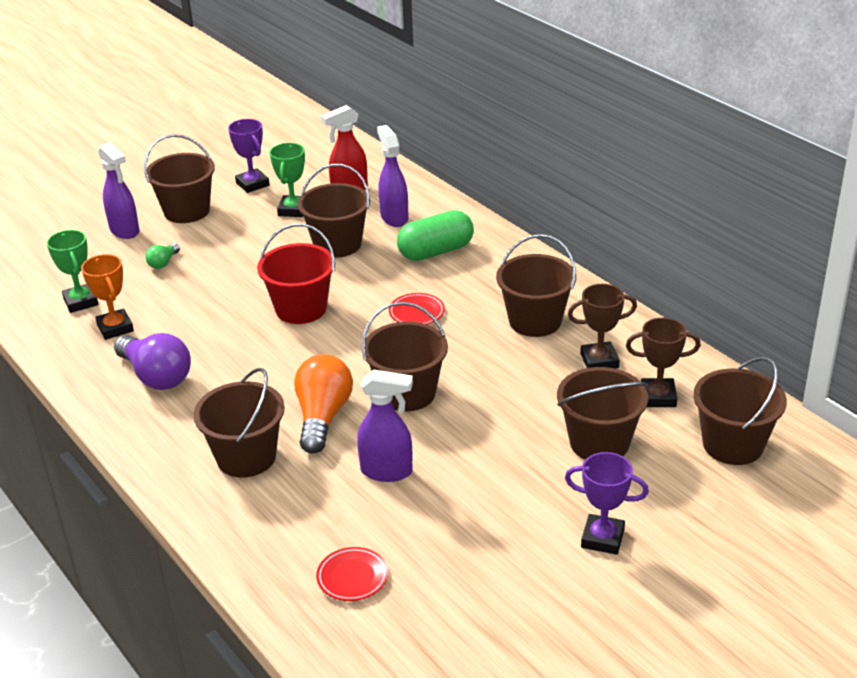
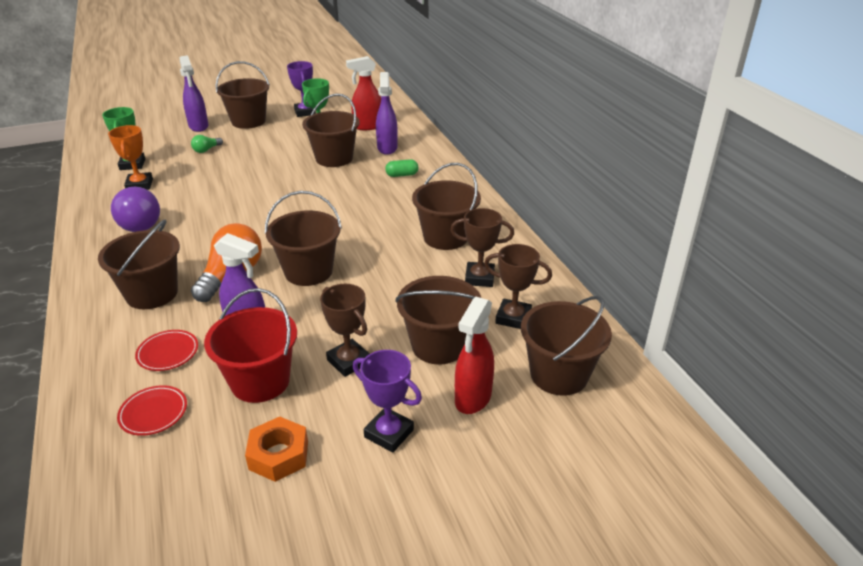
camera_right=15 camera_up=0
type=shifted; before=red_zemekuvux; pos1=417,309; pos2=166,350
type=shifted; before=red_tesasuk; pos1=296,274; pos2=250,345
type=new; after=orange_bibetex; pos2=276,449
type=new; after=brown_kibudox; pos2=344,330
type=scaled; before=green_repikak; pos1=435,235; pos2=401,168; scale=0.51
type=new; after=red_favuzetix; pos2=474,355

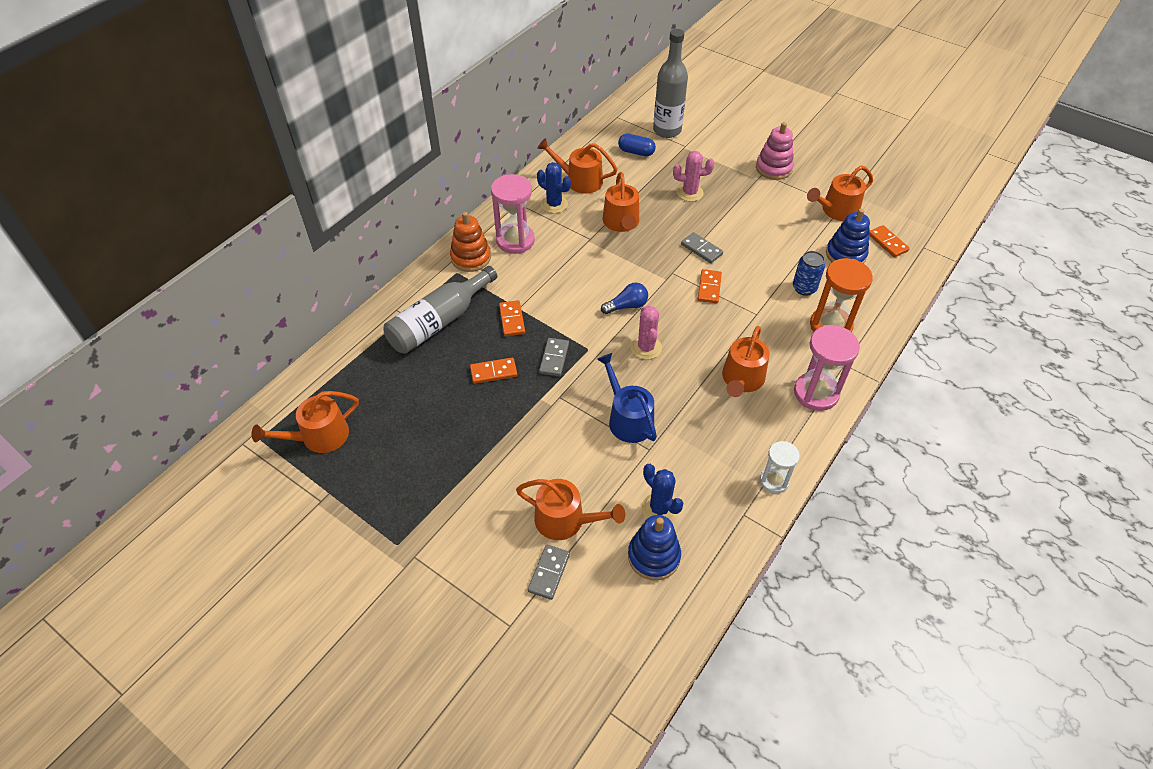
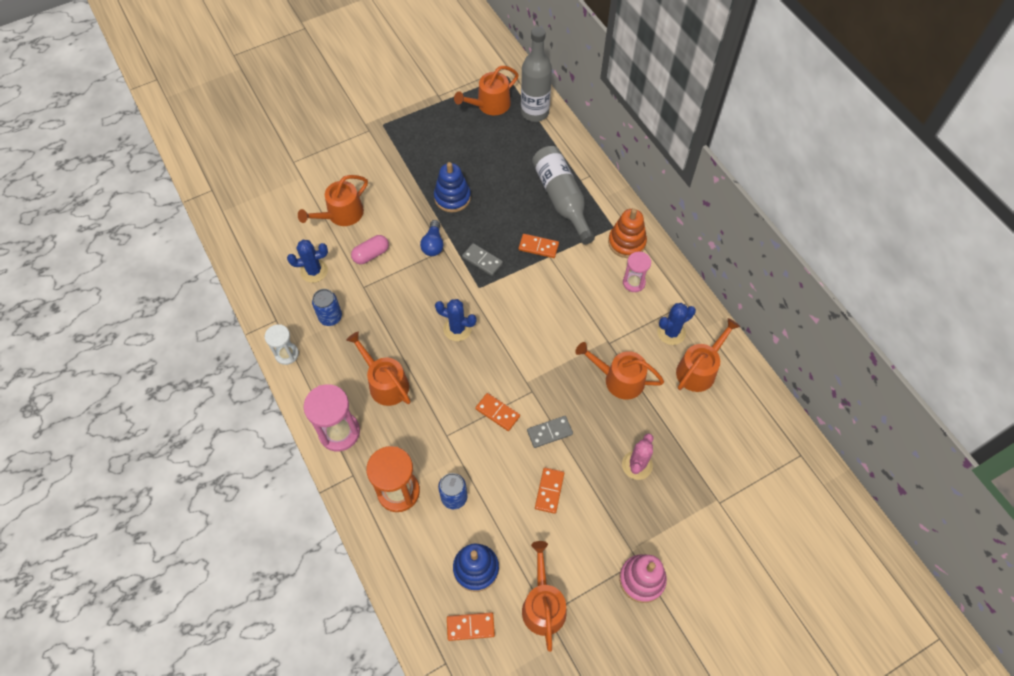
camera_right=115 camera_up=10
type=new; after=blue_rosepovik; pos2=327,307
type=new; after=pink_repikak; pos2=370,249
type=shifted; before=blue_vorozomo; pos1=624,298; pos2=431,238
type=shifted; before=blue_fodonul; pos1=654,547; pos2=452,187
type=repainted; before=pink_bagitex; after=blue_bagitex; pos1=646,333; pos2=455,320
type=rotated; before=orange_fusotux; pos1=305,422; pos2=486,90; turn=-120
type=shifted; before=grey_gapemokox; pos1=670,83; pos2=536,74
type=shifted; before=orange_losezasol; pos1=493,371; pos2=549,491
type=scaled; before=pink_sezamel; pos1=513,214; pos2=637,272; scale=0.6
type=gone; before=grey_losezasol; pos1=549,572
type=gone; before=blue_fusotux; pos1=627,398
type=gone; before=blue_repikak; pos1=637,145

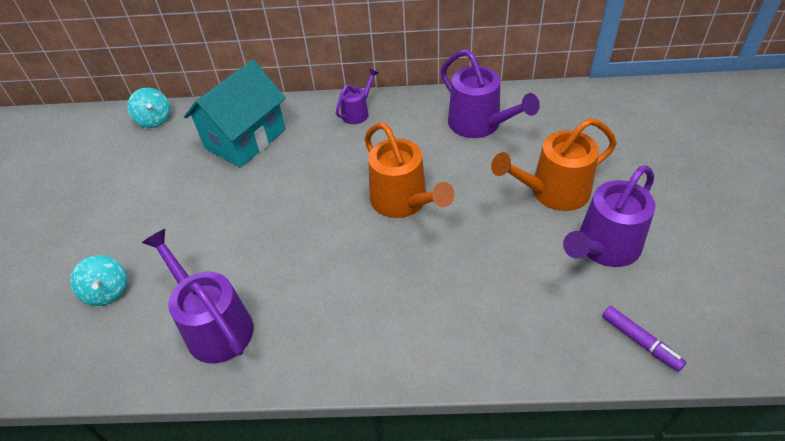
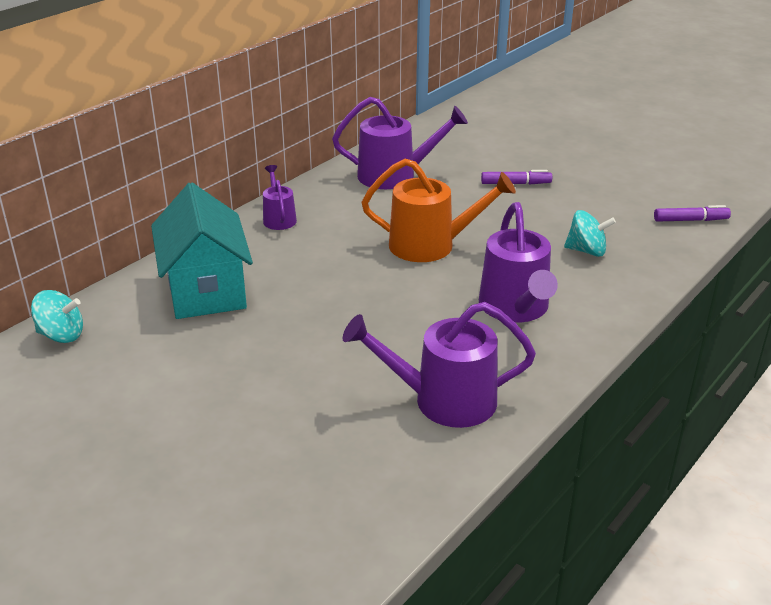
camera_right=-55 camera_up=-15
type=shifted; before=purple_fusotux; pos1=609,216; pos2=518,262
type=swapped; before=orange_fusotux; after=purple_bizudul; pos1=554,164; pos2=516,177
type=shifted; before=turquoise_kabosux; pos1=98,280; pos2=590,233

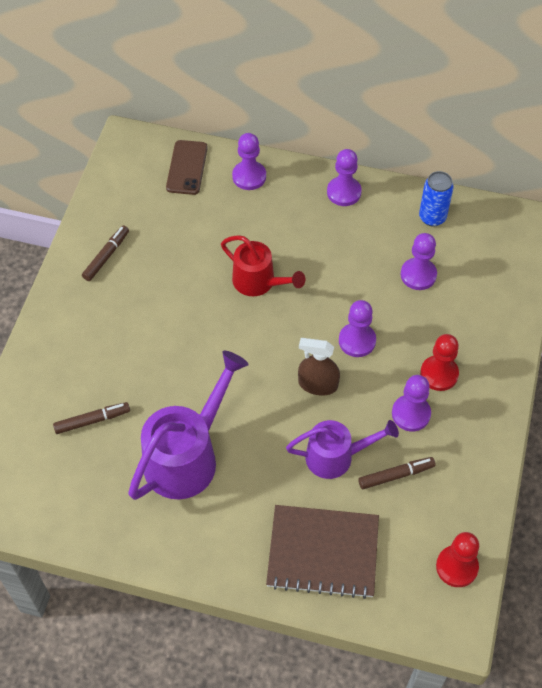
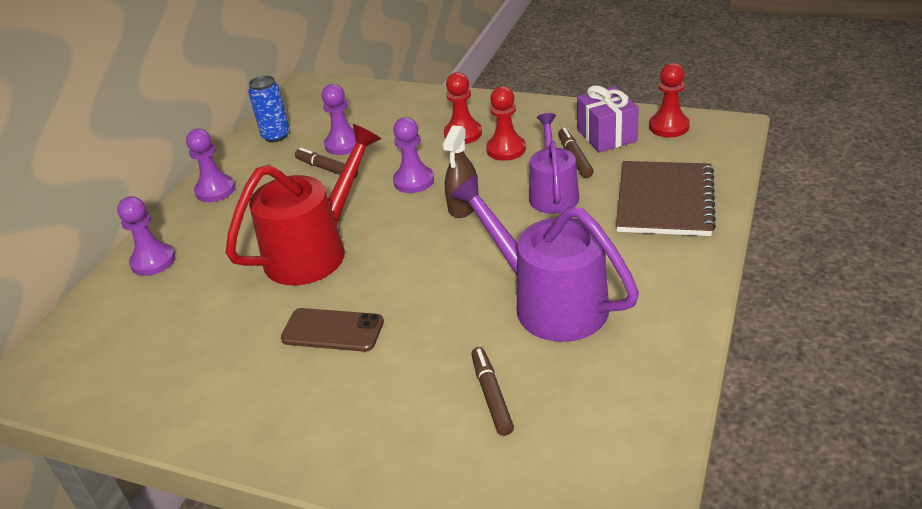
camera_right=-80 camera_up=-20
type=scaled; before=red_fusotux; pos1=263,265; pos2=303,205; scale=1.57
type=shifted; before=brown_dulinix; pos1=187,167; pos2=332,330
type=shifted; before=brown_bizudul; pos1=105,253; pos2=326,163
type=repainted; before=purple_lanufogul; after=red_lanufogul; pos1=411,403; pos2=506,123
type=new; after=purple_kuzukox; pos2=608,119

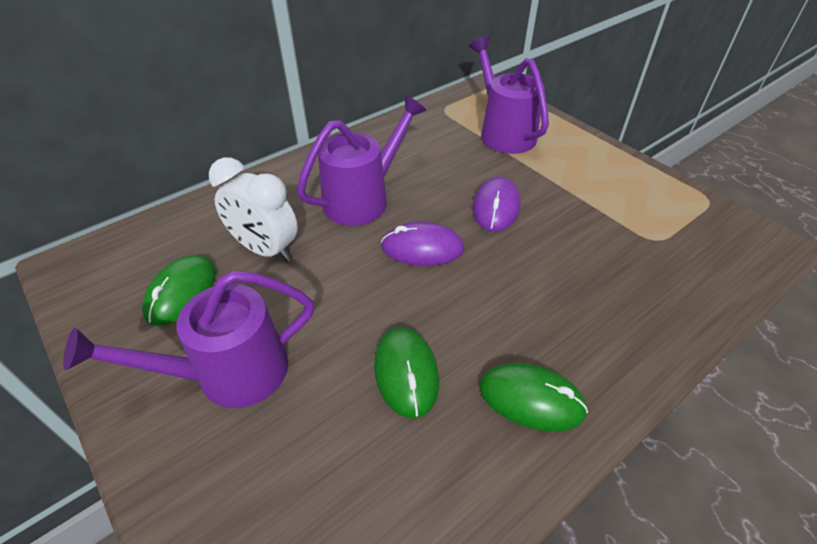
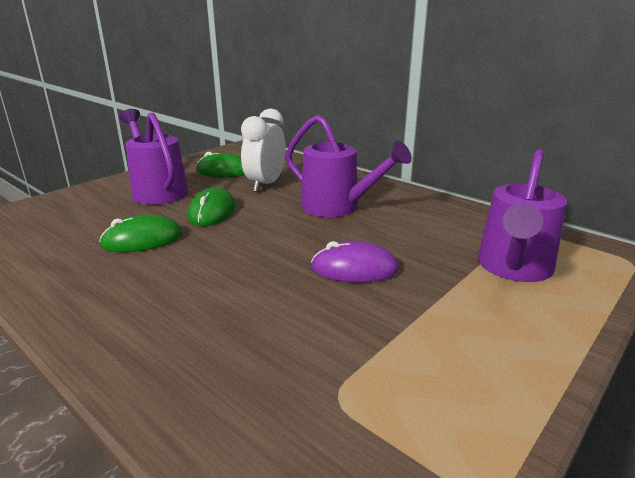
camera_right=80 camera_up=-20
type=shifted; before=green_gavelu; pos1=533,397; pos2=212,206
type=rotated; before=purple_fusotux; pos1=509,95; pos2=522,215; turn=150
type=gone; before=purple_gavelu; pos1=422,244

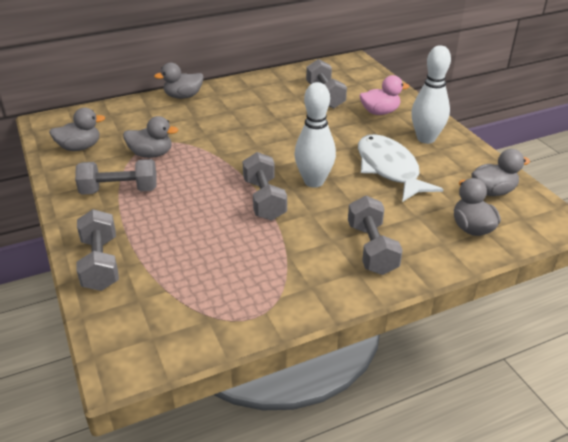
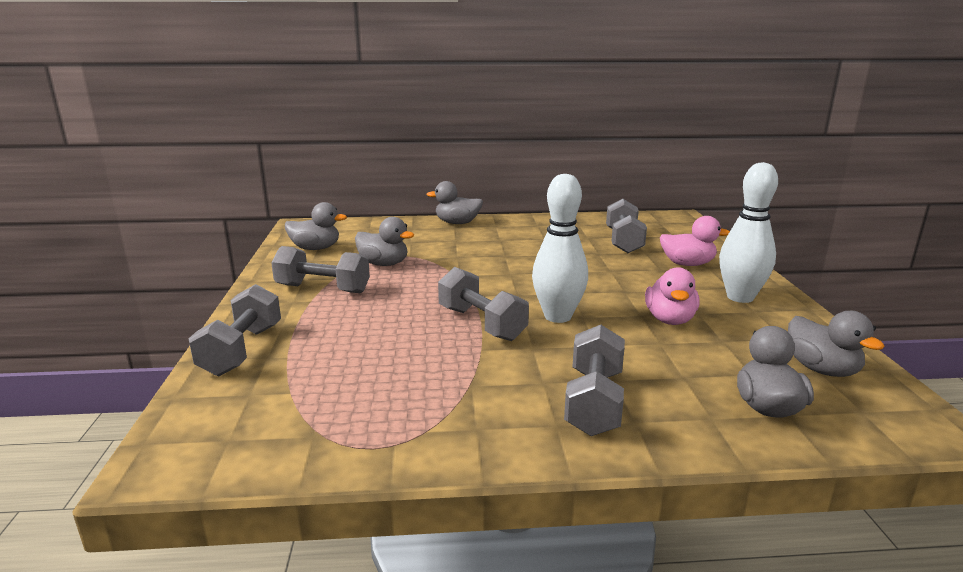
camera_right=20 camera_up=-15
type=rotated; before=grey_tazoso; pos1=265,186; pos2=483,304; turn=-45
type=swapped; before=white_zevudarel; after=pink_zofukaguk; pos1=400,168; pos2=672,296
type=rotated; before=grey_zofukaguk; pos1=500,172; pos2=836,344; turn=60

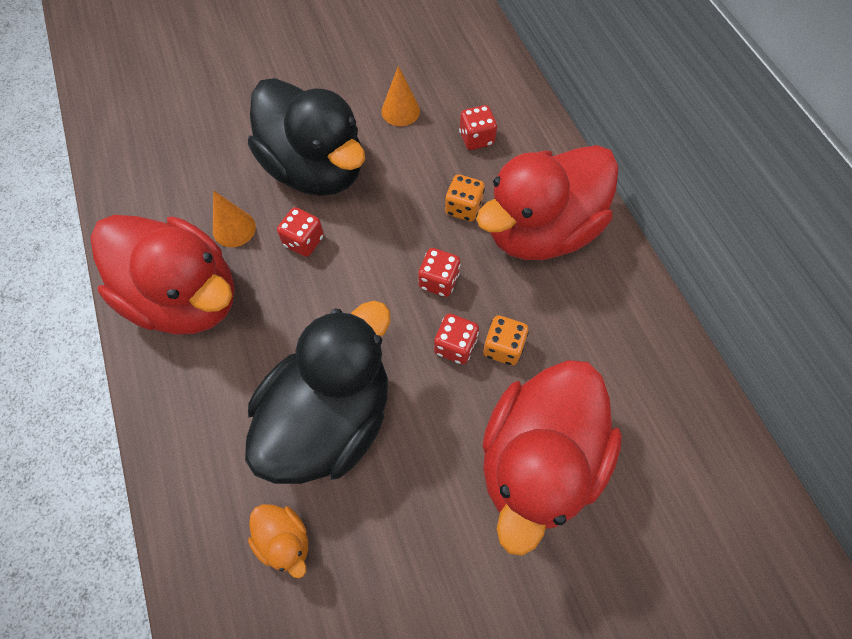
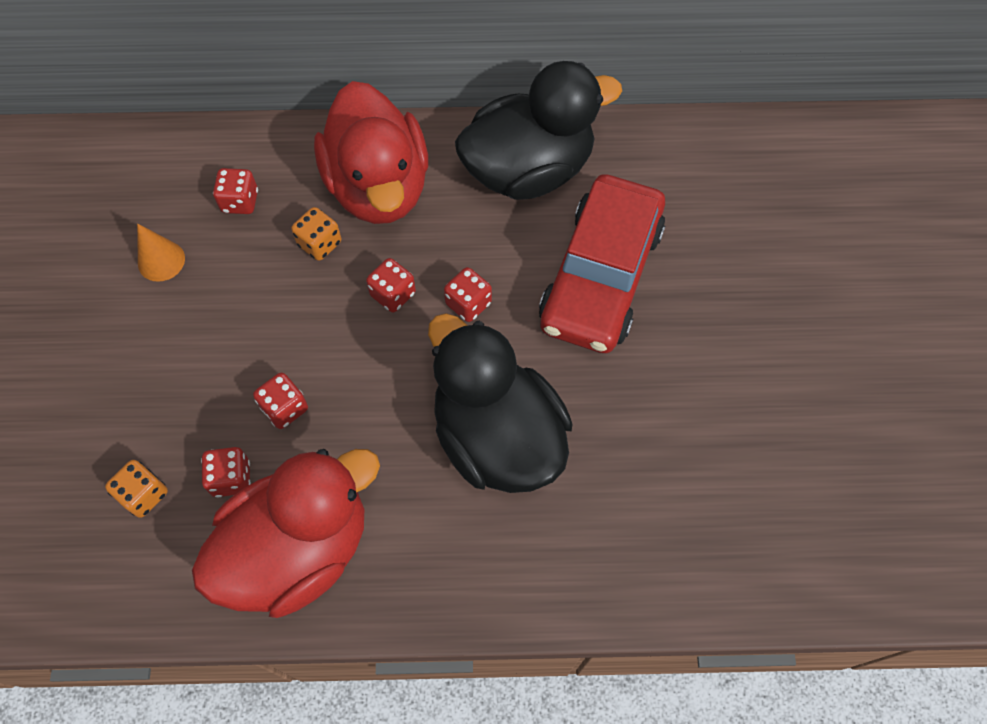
camera_right=-70 camera_up=0
type=shifted; before=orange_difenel; pos1=506,340; pos2=136,489
type=swapped; before=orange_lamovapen; after=red_difenel; pos1=234,219; pos2=226,472
type=shifted; before=black_zofukaguk; pos1=306,137; pos2=538,130
type=swapped; before=red_zofukaguk; after=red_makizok; pos1=552,458; pos2=602,263
type=gone; before=orange_zofukaguk; pos1=278,541

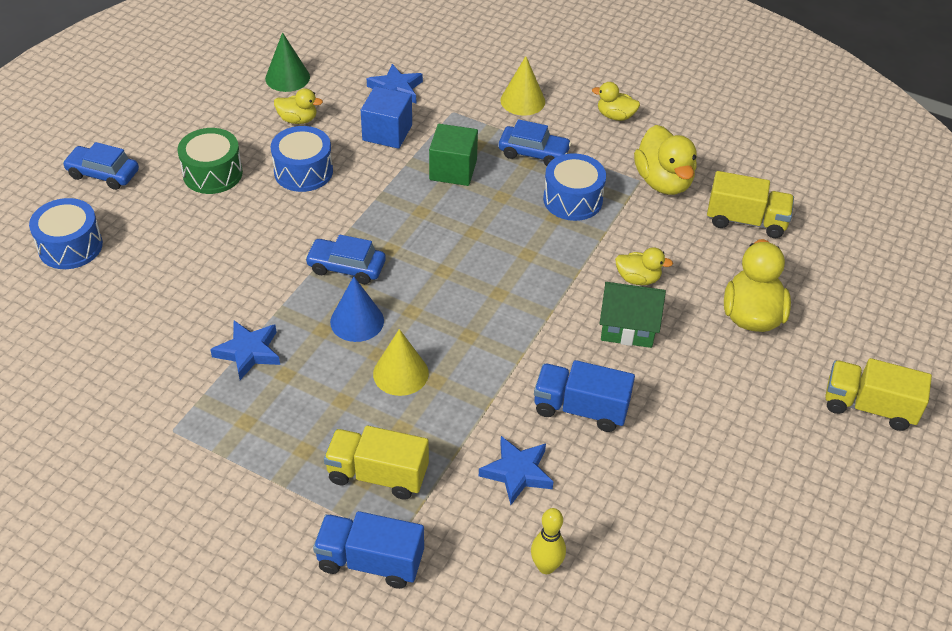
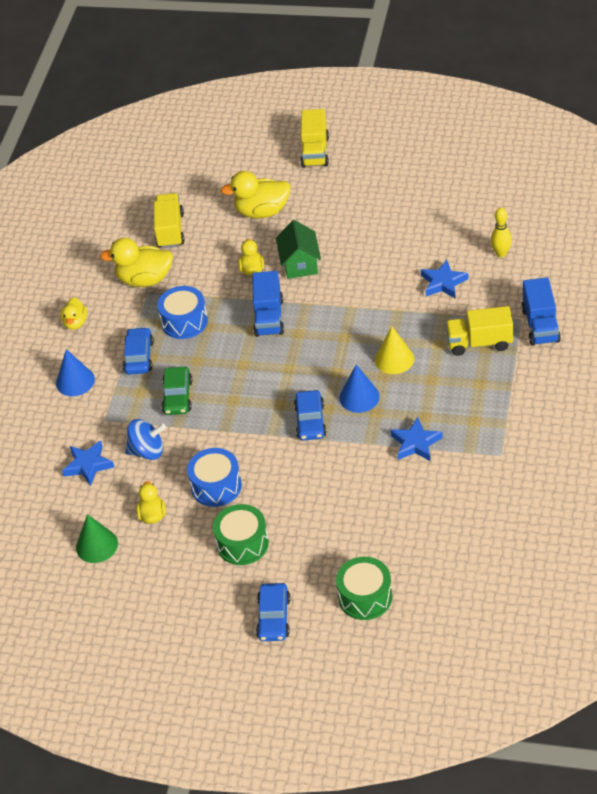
camera_right=-100 camera_up=0
type=repainted; before=yellow_lamovapen; after=blue_lamovapen; pos1=523,86; pos2=75,372
type=rotated; before=yellow_zofukaguk; pos1=665,160; pos2=136,262; turn=-150
type=swapped; before=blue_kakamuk; after=blue_kabosux; pos1=386,117; pos2=145,439
type=swapped; before=green_kakamuk; after=green_makizok; pos1=453,155; pos2=176,391
type=shifted; before=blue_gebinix; pos1=584,396; pos2=268,304
type=repainted; before=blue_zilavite; after=green_zilavite; pos1=66,233; pos2=364,588
type=rotated; before=yellow_gebinix; pos1=376,463; pos2=479,331; turn=90

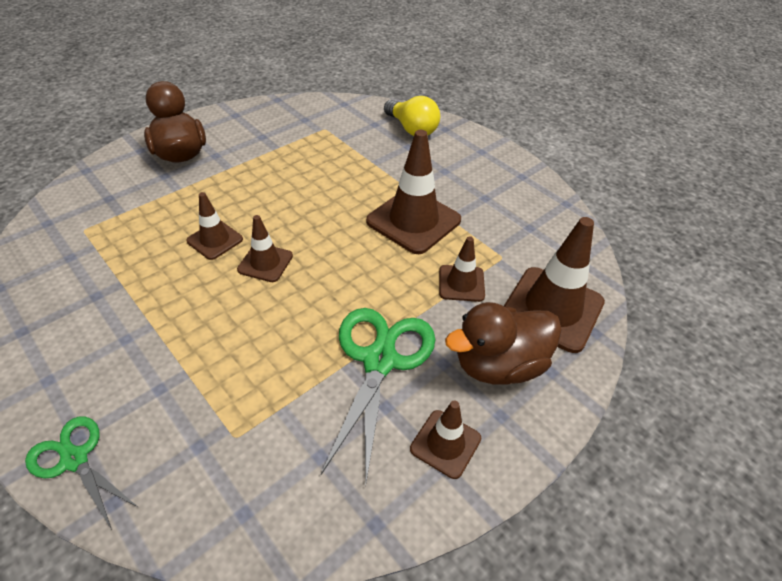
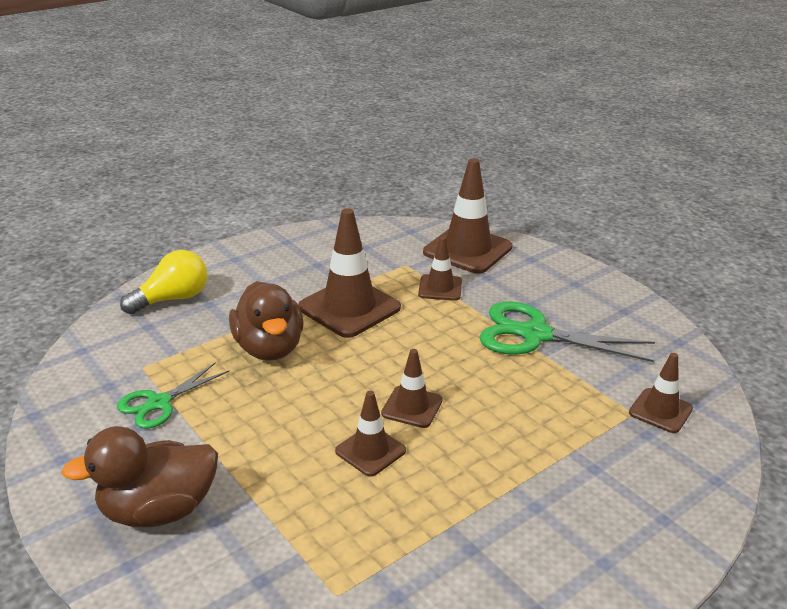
camera_right=-85 camera_up=-15
type=shifted; before=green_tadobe; pos1=82,473; pos2=173,395
type=shifted; before=brown_zofukaguk; pos1=503,343; pos2=266,321
type=shifted; before=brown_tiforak; pos1=445,439; pos2=661,393

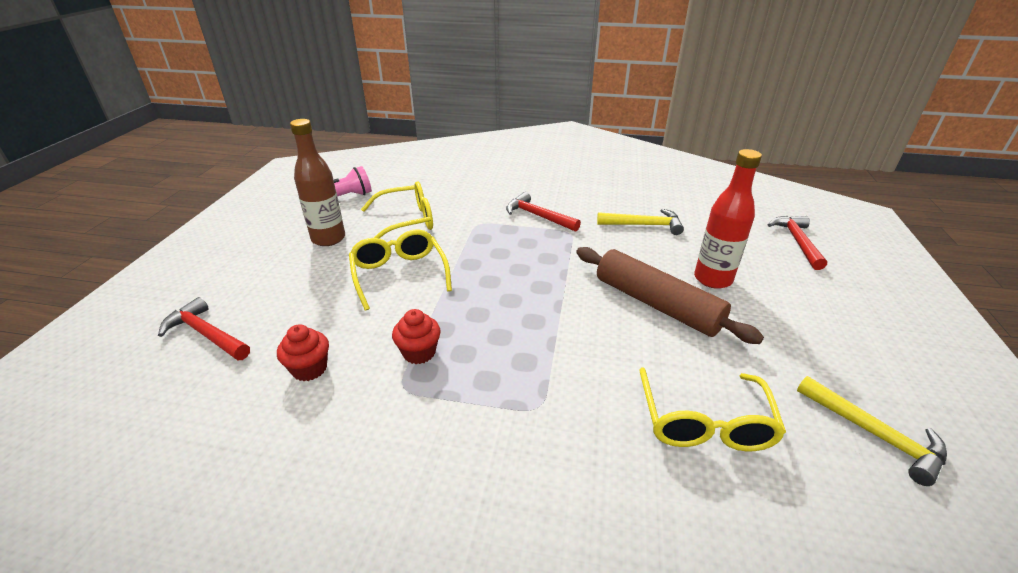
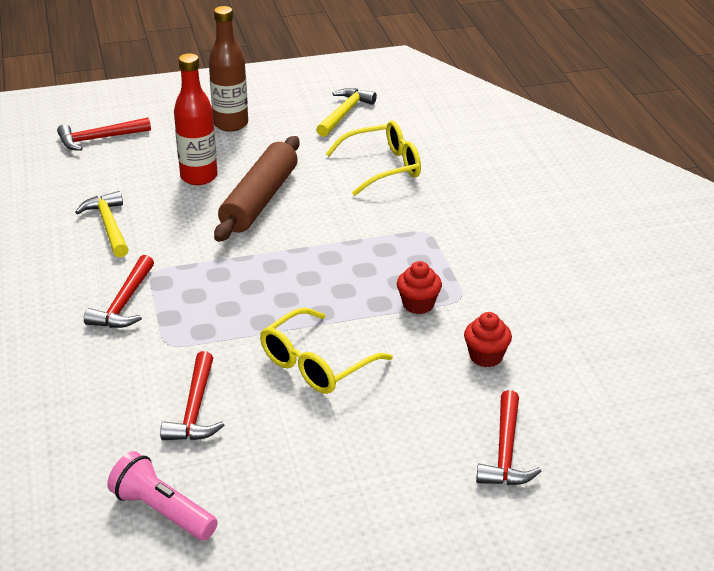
camera_right=-115 camera_up=0
type=swapped; before=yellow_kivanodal; after=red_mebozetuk; pos1=397,210; pos2=192,395
type=shifted; before=brown_gapemokox; pos1=317,182; pos2=228,69

